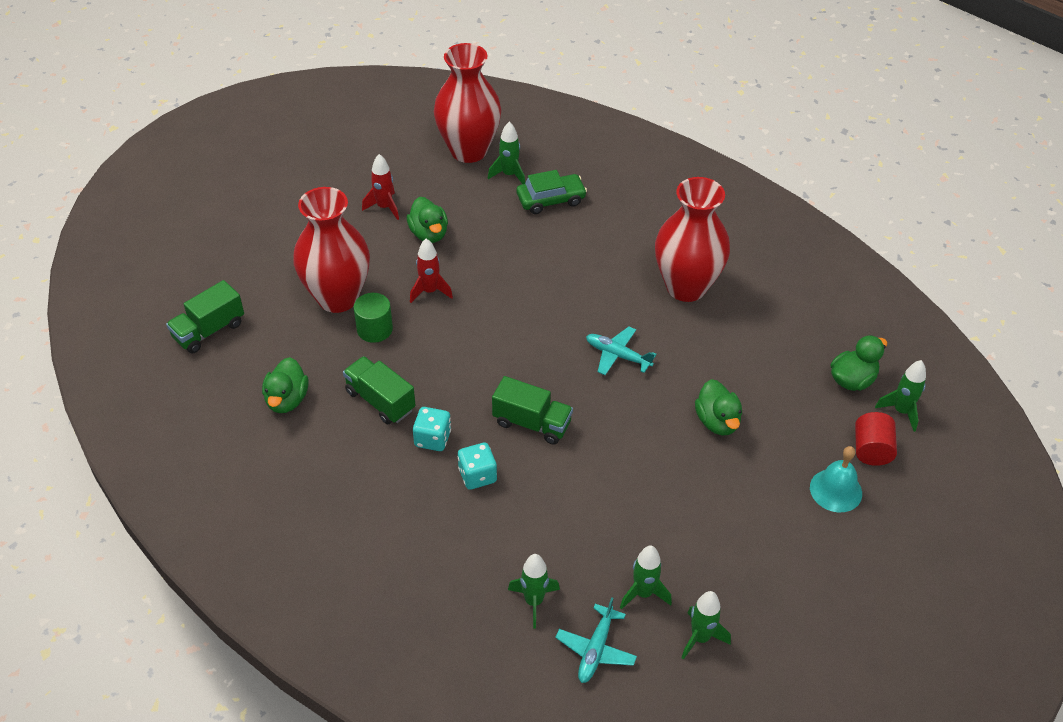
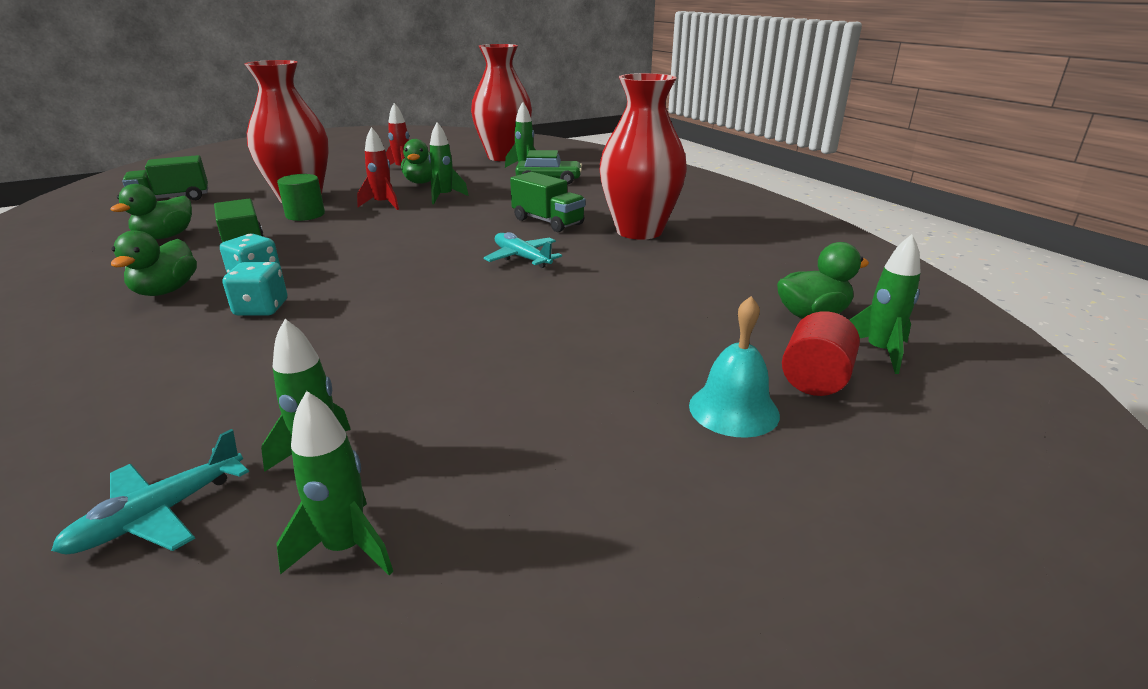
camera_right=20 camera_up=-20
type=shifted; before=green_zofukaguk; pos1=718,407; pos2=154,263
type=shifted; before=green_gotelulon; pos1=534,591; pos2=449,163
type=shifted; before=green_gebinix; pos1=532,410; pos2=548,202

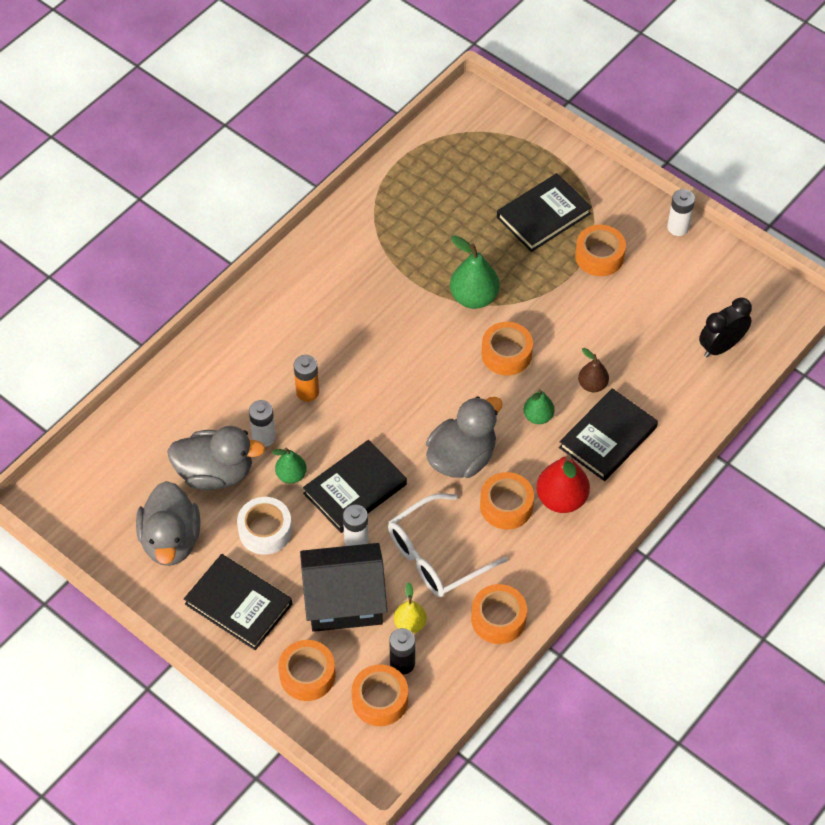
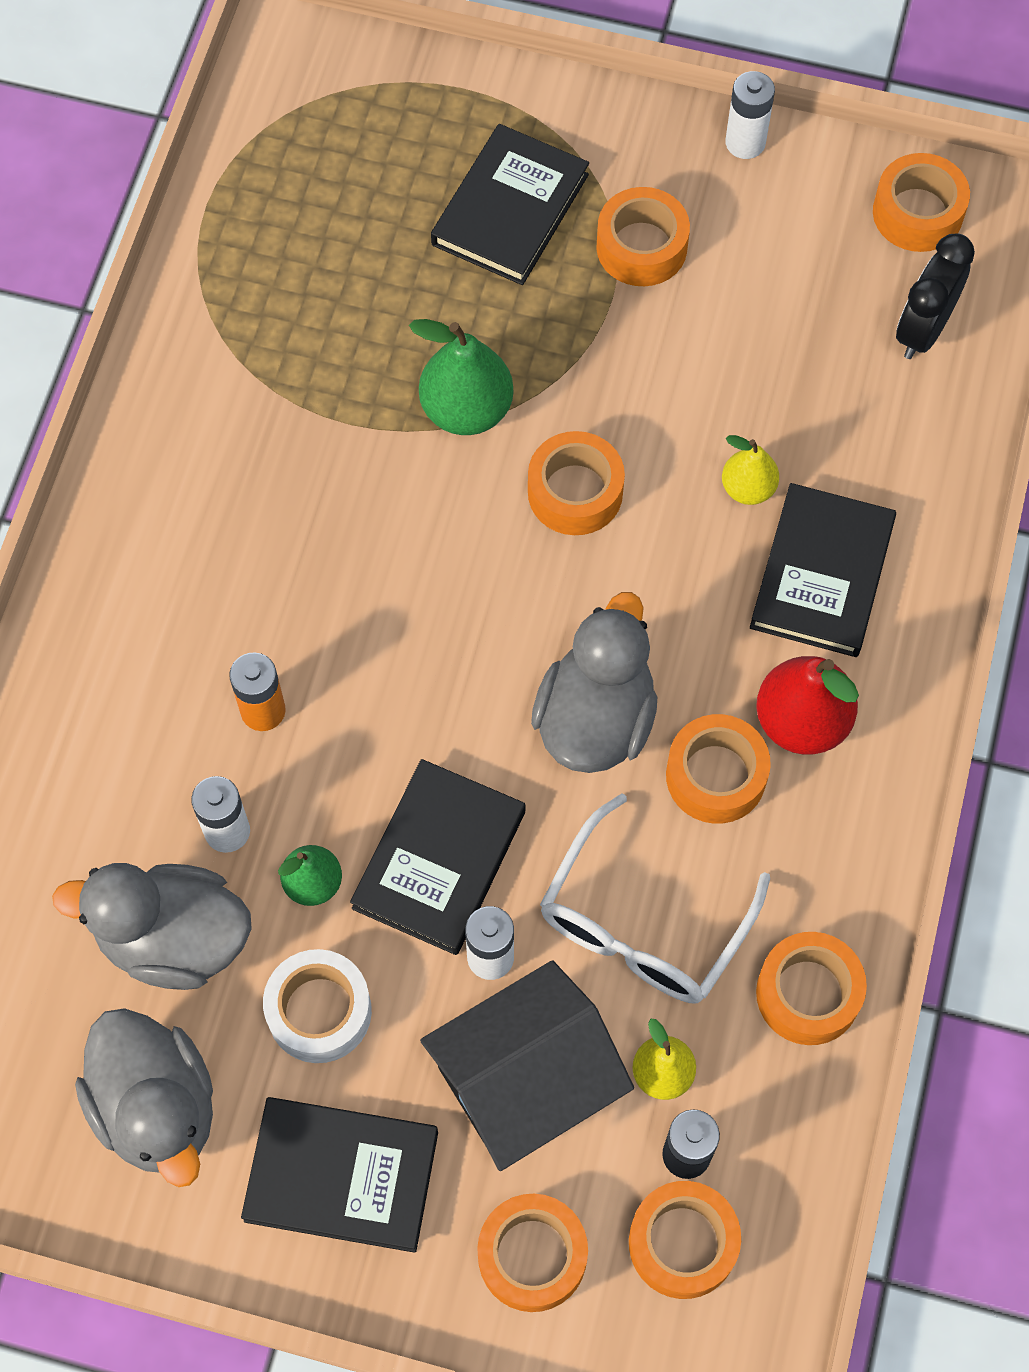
camera_right=-25 camera_up=10
type=rotated; before=grey_zofukaguk; pos1=216,458; pos2=152,926; turn=-150
type=repainted; before=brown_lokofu; after=yellow_lokofu; pos1=593,370; pos2=750,470
type=new; after=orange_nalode; pos2=921,202
type=gone; before=green_lokofu; pos1=539,406

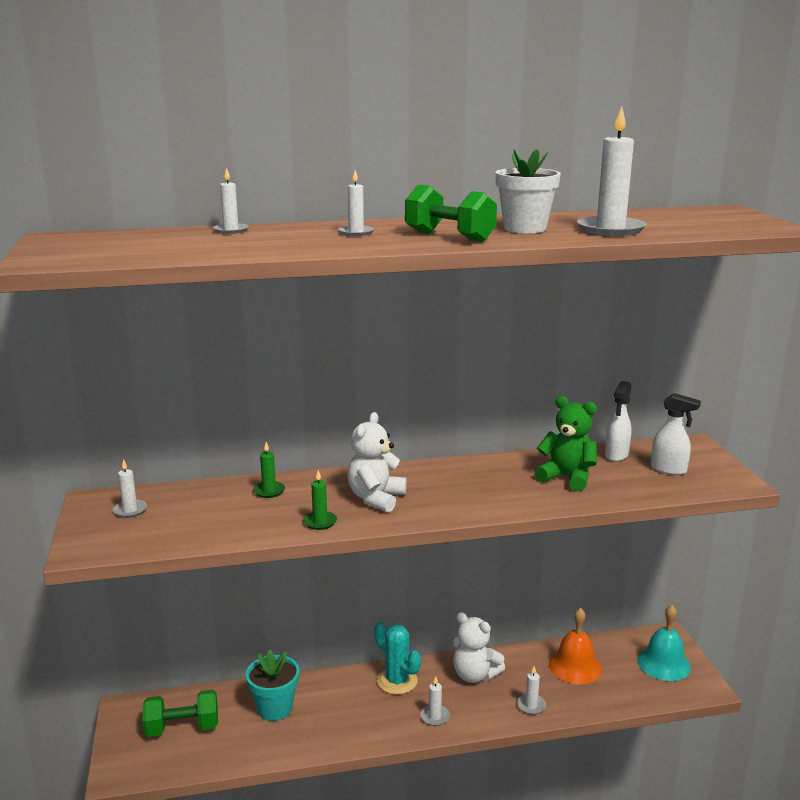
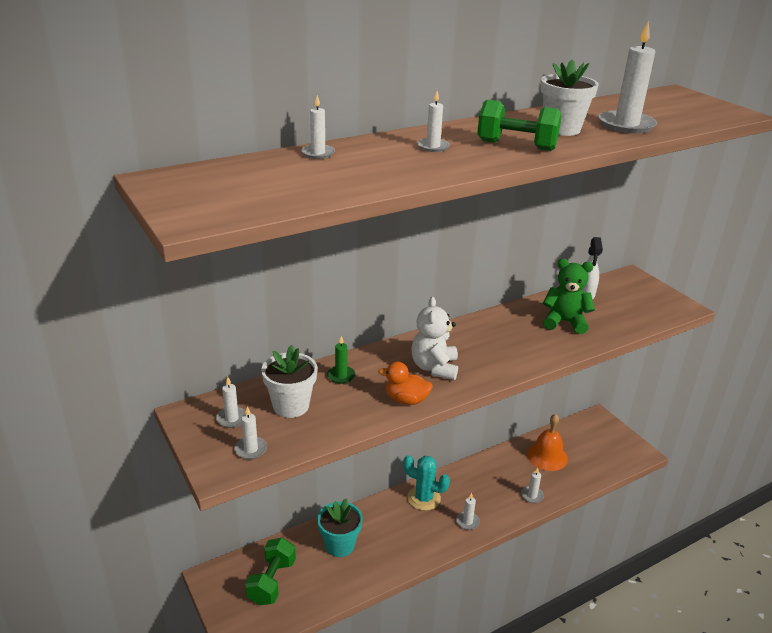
camera_right=-20 camera_up=10
type=new; after=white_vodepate; pos2=251,432
type=rotated; before=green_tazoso; pos1=180,713; pos2=270,571; turn=-45
type=new; after=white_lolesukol; pos2=289,381
type=swapped; before=green_vodepate; after=orange_zofukaguk; pos1=320,500; pos2=405,383
type=gone; before=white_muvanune; pos1=479,647
type=gone; before=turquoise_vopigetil; pos1=664,643
type=gone; before=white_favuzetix; pos1=676,434

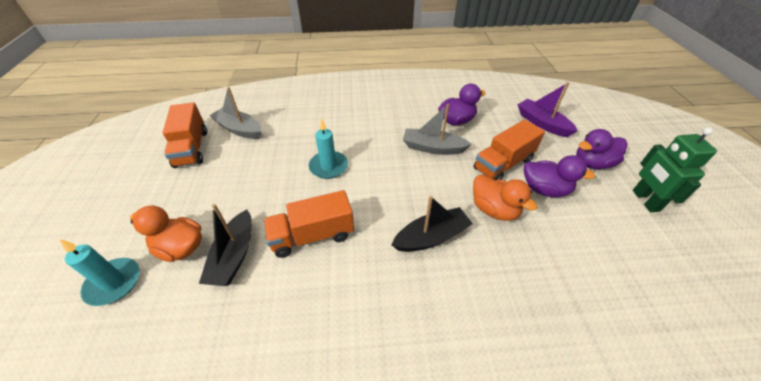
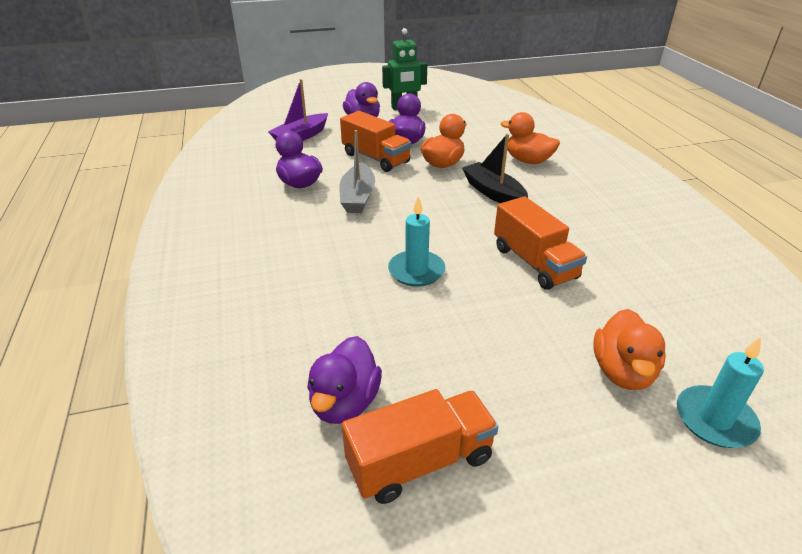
camera_right=-100 camera_up=-10
type=swapped; before=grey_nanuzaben; after=purple_zofukaguk; pos1=235,113; pos2=344,380
type=new; after=orange_zofukaguk; pos2=530,138
type=gone; before=black_nanuzaben; pos1=225,245

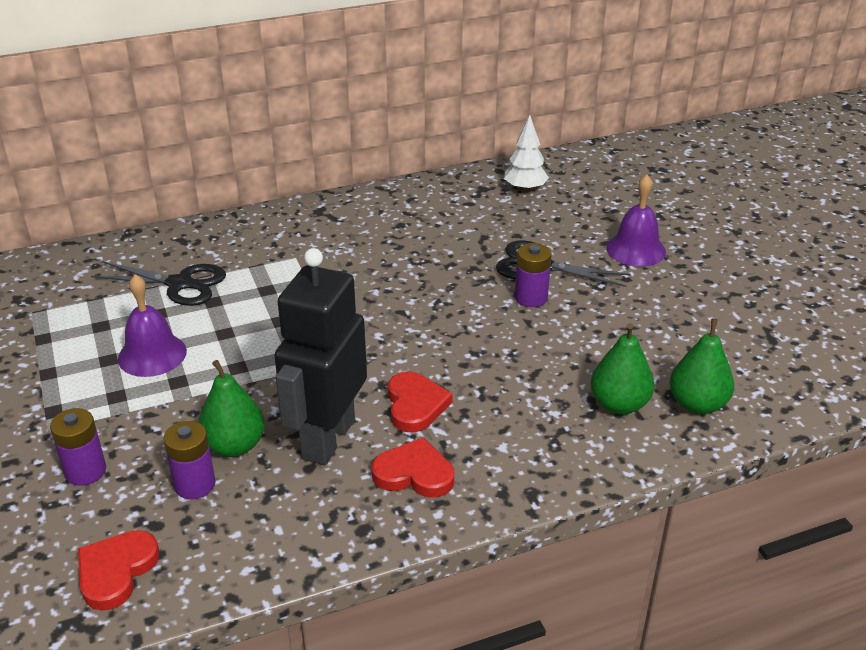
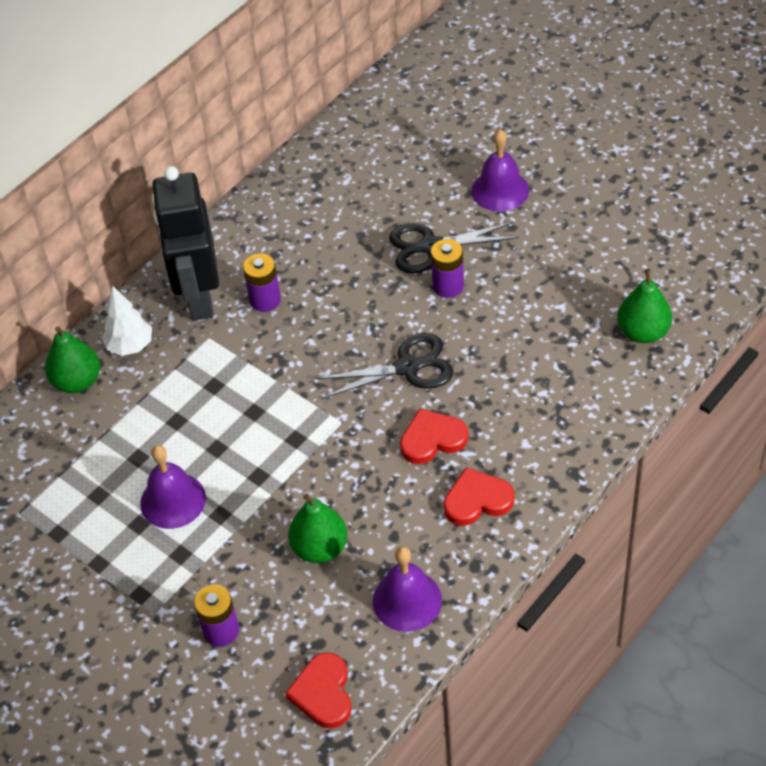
camera_right=-25 camera_up=15
type=shifted; before=green_lokofu; pos1=622,369; pos2=72,359
type=shifted; before=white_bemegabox; pos1=526,153; pos2=127,321
type=shifted; before=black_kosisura; pos1=320,356; pos2=185,243
type=shifted; before=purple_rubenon; pos1=190,460; pos2=262,283
type=shifted; before=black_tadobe; pos1=158,283; pos2=384,366
type=new; after=purple_vopigetil; pos2=407,589
type=rotated; before=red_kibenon; pos1=420,401; pos2=434,436; turn=-75

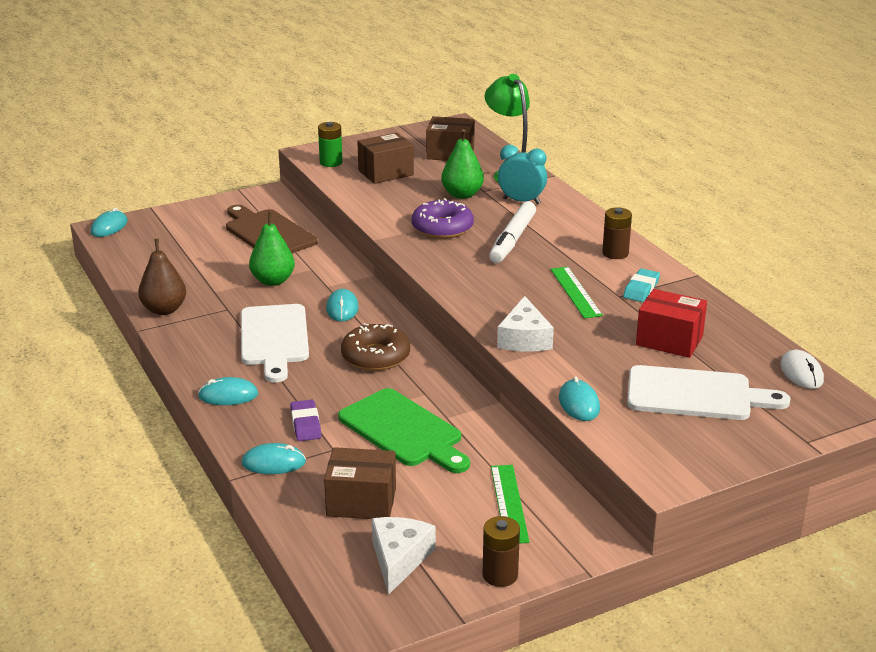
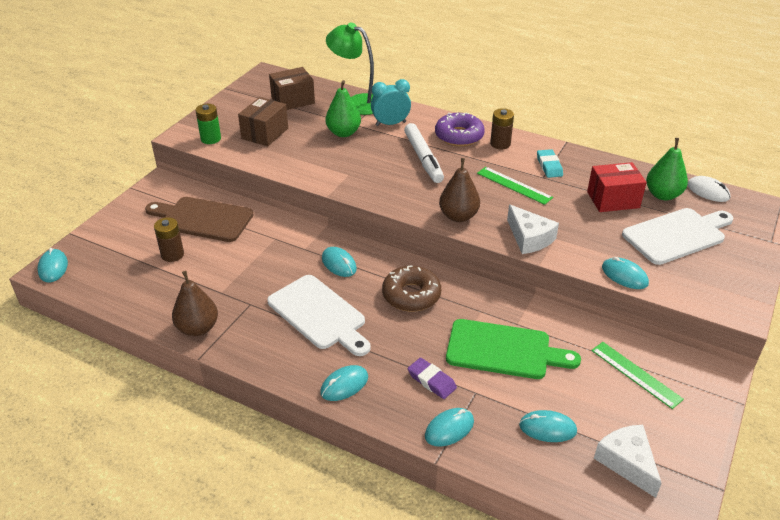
camera_right=-35 camera_up=10
type=shifted; before=brown_rubenon; pos1=501,551; pos2=169,239
type=shifted; before=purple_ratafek; pos1=443,218; pos2=460,129
type=new; after=brown_lokofu; pos2=459,190
type=swapped; before=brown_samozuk; after=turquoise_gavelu; pos1=360,483; pos2=548,426
type=shifted; before=green_lokofu; pos1=272,249; pos2=667,169

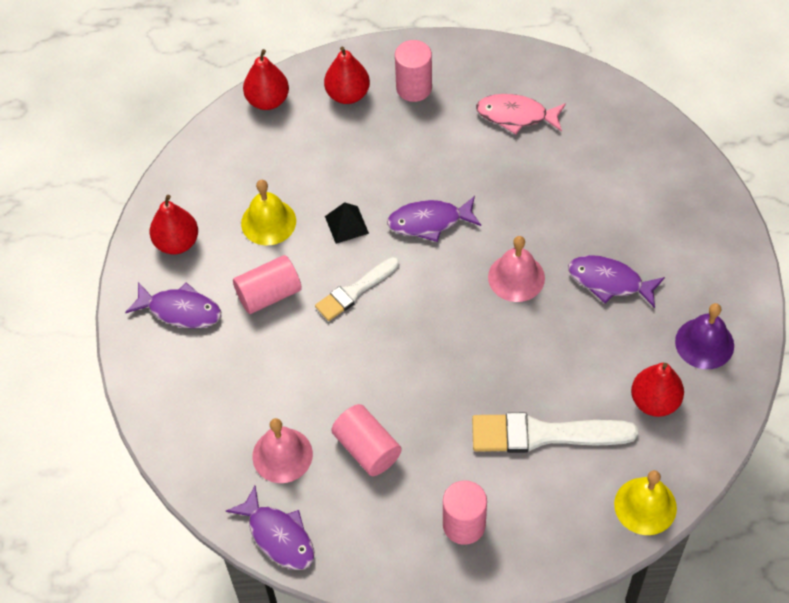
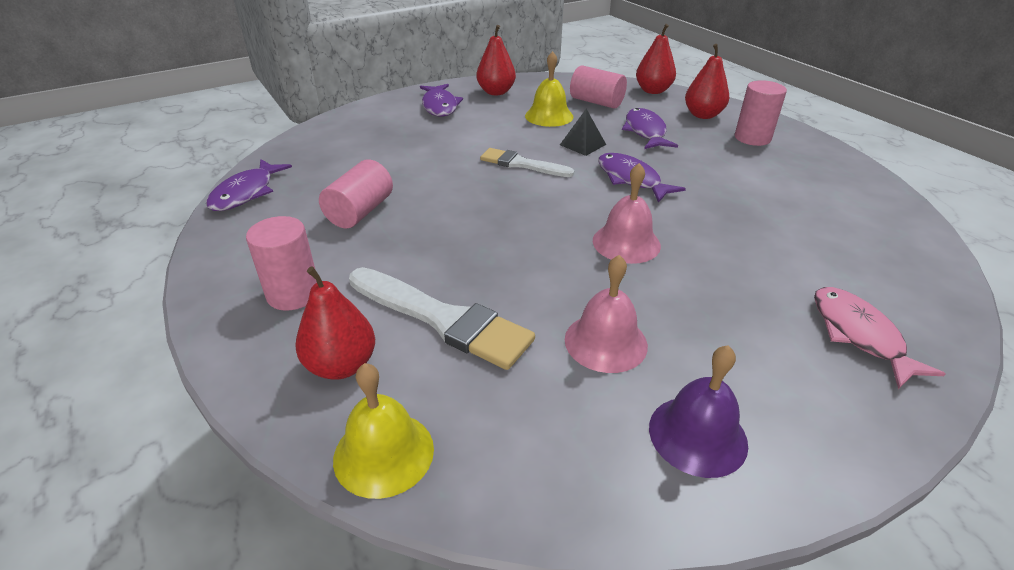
camera_right=60 camera_up=-20
type=shifted; before=red_lokofu; pos1=657,390; pos2=335,323
type=rotated; before=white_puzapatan; pos1=555,432; pos2=442,318; turn=150
type=shifted; before=pink_vopigetil; pos1=282,450; pos2=606,314
type=shifted; before=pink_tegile; pos1=267,284; pos2=598,87
type=shifted; before=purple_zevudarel; pos1=616,281; pos2=650,128
type=shifted; before=pink_zevudarel; pos1=521,114; pos2=880,338

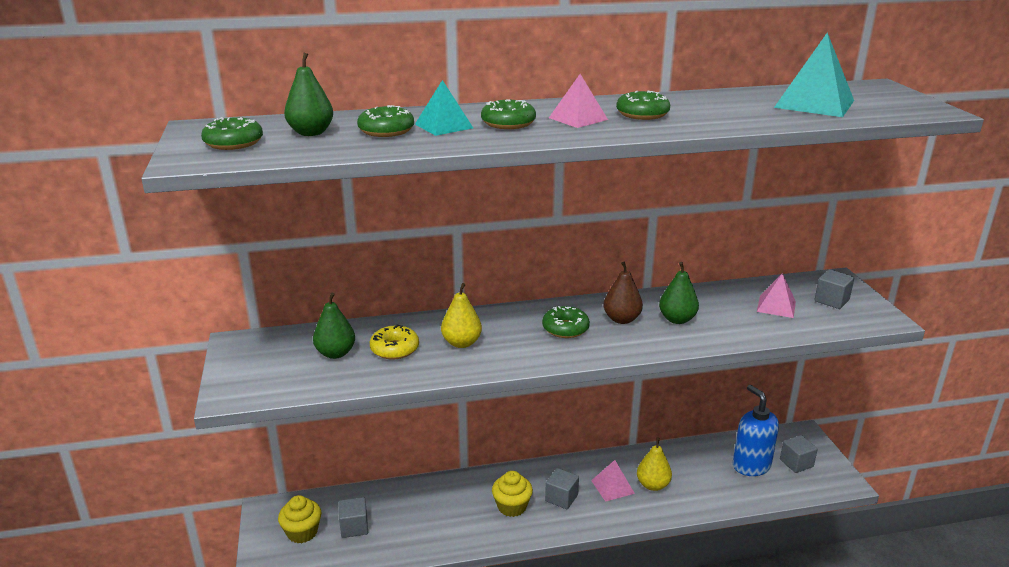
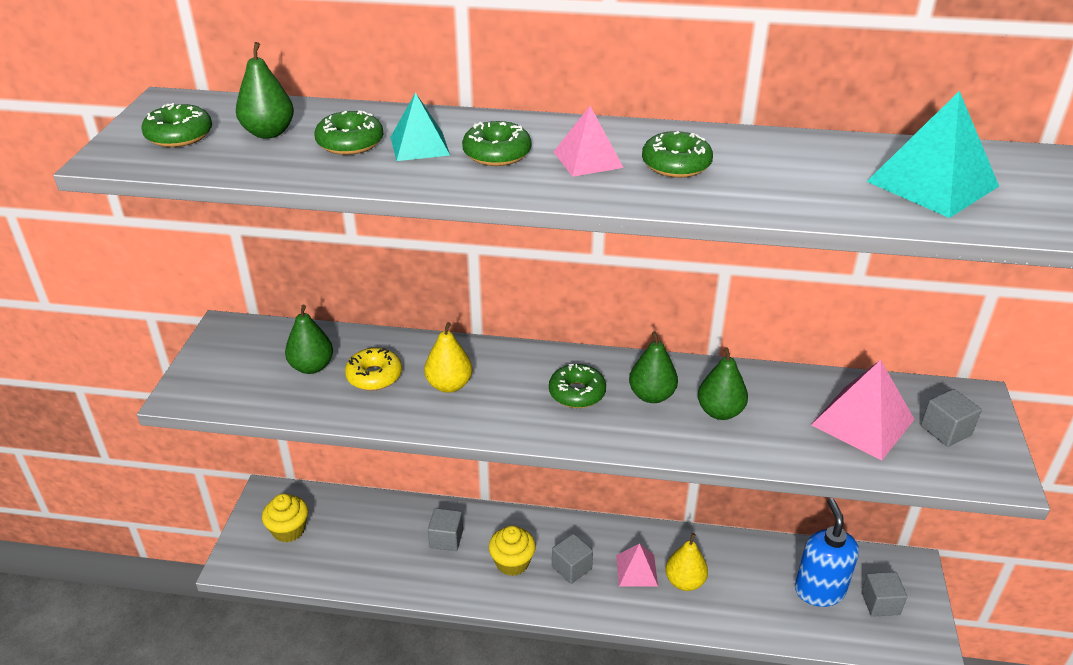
camera_right=20 camera_up=10
type=shifted; before=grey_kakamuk; pos1=353,517; pos2=445,529
type=repainted; before=brown_lokofu; after=green_lokofu; pos1=623,293; pos2=653,367
type=scaled; before=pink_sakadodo; pos1=776,295; pos2=863,410; scale=1.63

